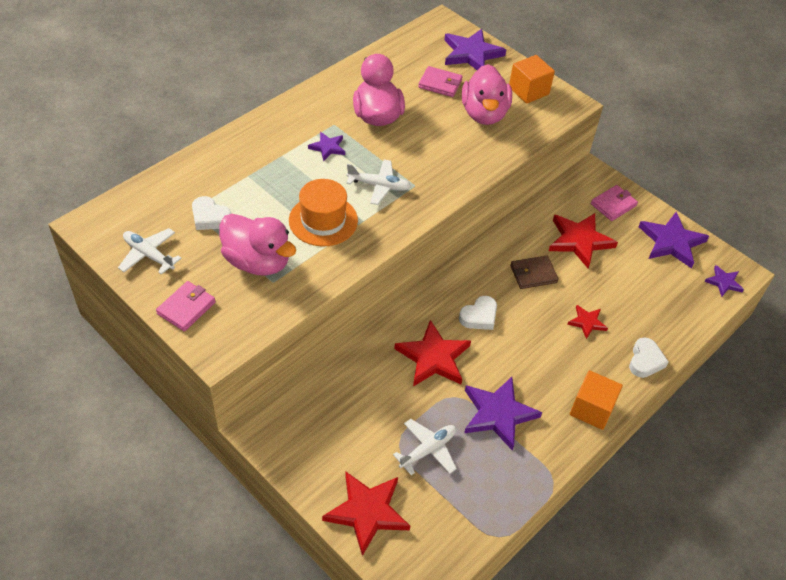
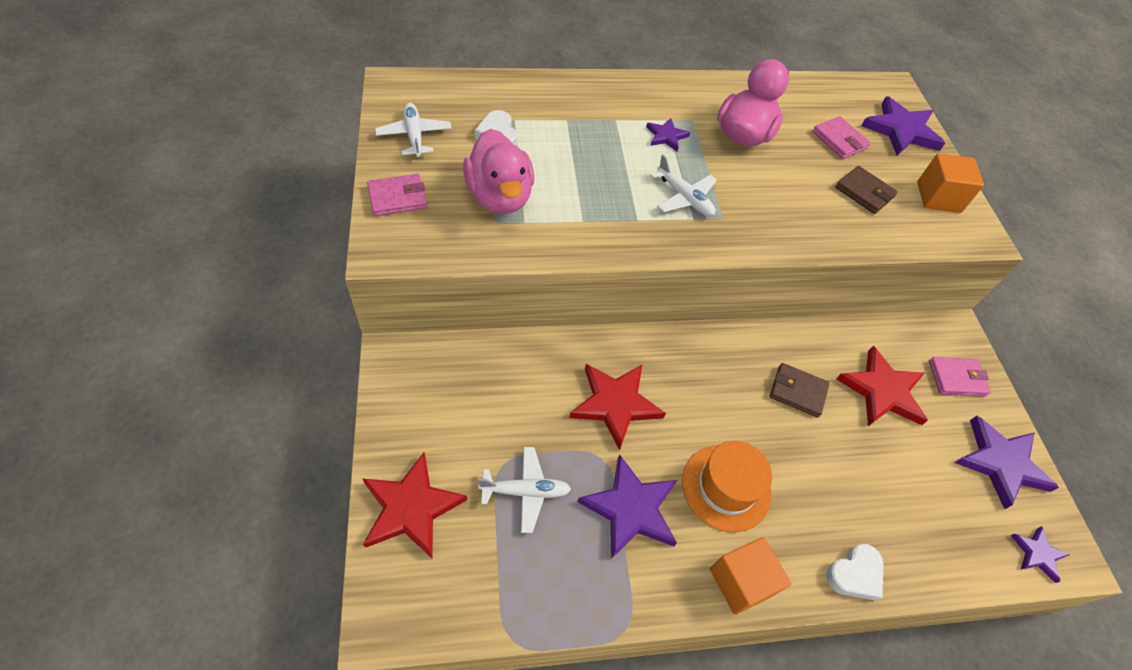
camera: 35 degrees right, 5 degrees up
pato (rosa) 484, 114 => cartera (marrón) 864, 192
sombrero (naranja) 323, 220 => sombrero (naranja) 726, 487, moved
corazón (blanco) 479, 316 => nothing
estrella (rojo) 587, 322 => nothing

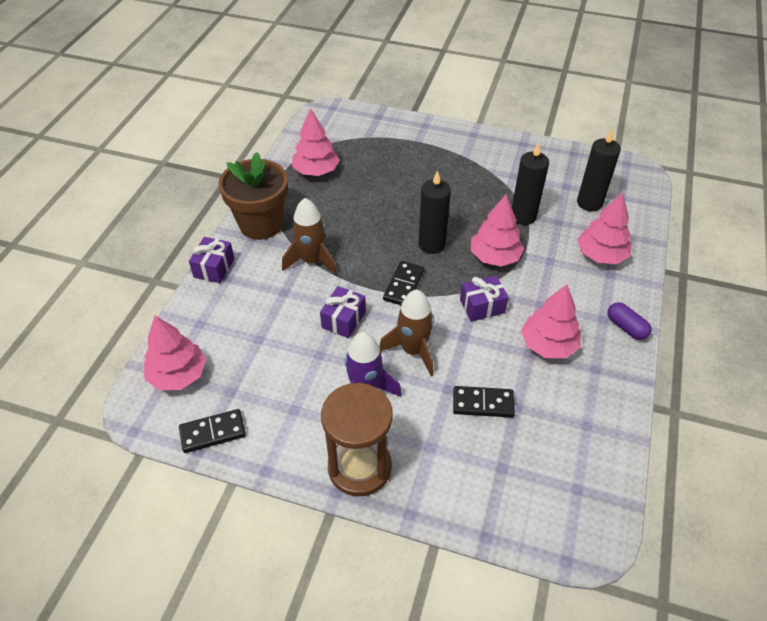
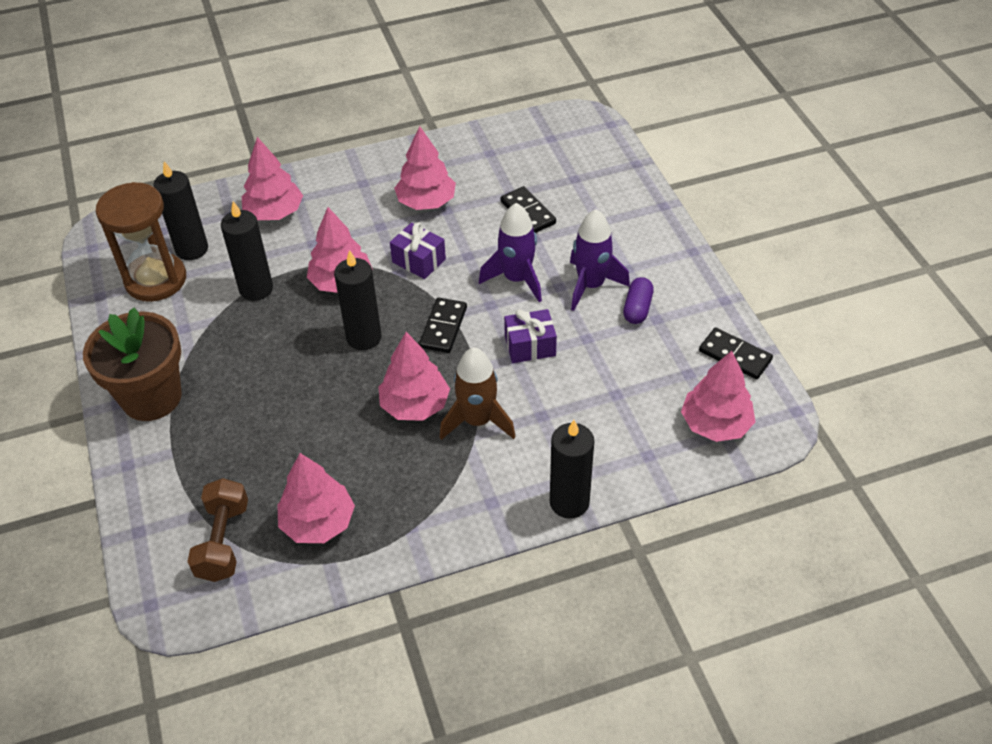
camera: 125 degrees left, 0 degrees up
maceta (marrón) 261, 224 => maceta (marrón) 151, 397, moved
regalo (morado) 214, 268 => vela (negro) 569, 502
ficha de dominó (negro) 404, 285 => ficha de dominó (negro) 443, 327, 60 degrees counterclockwise
cohete (marrón) 413, 350 => cohete (morado) 516, 279
cápsula (morado) 626, 327 => cápsula (morado) 637, 308, moved
reloj de arena (marrón) 359, 467 => reloj de arena (marrón) 155, 280, moved
nothing => árbol (rosa) 415, 405
nothing => mancuerna (marrón) 223, 541

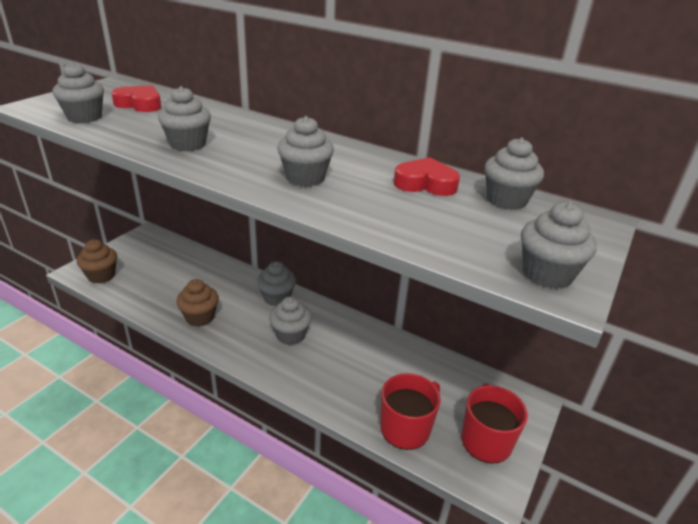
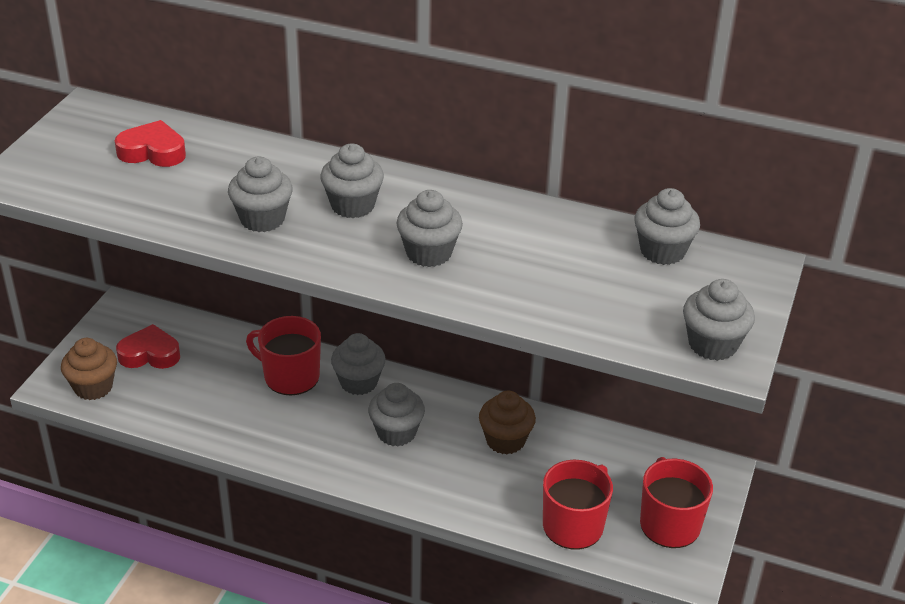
camera: 10 degrees left, 5 degrees up
magdalena (gris) 84, 117 => magdalena (gris) 352, 205, moved
corazón (rojo) 425, 184 => corazón (rojo) 150, 354, moved
magdalena (marrón) 200, 317 => magdalena (marrón) 505, 440, moved
nothing => taza (rojo) 290, 376

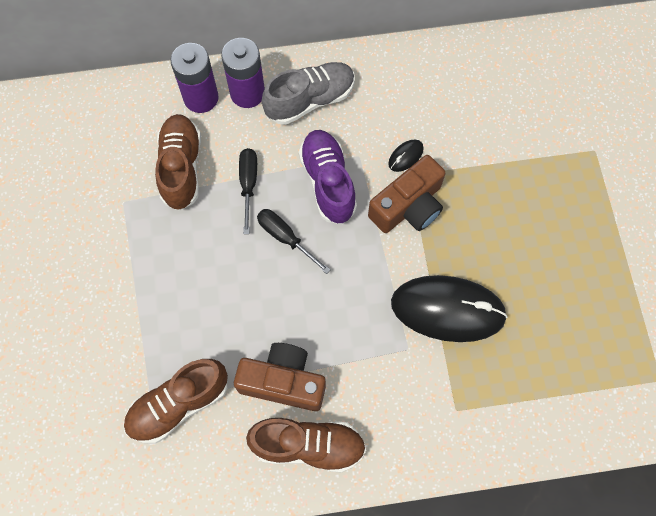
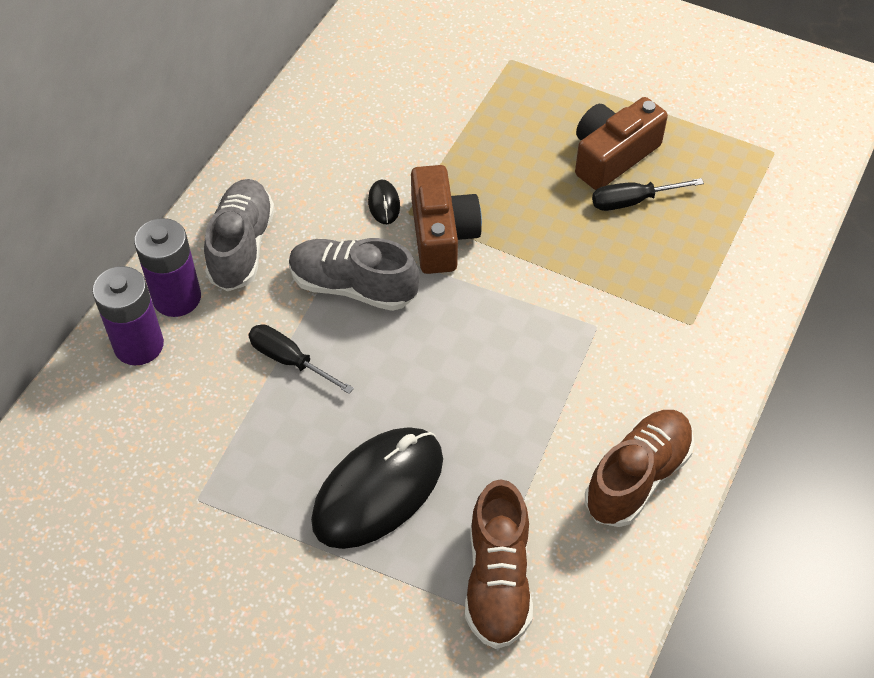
camera: 55 degrees left, 15 degrees down
zapato (marrón) 181, 168 => nothing
zapato (morado) 328, 182 => zapato (gris) 353, 287
destornillador (negro) 285, 237 => destornillador (negro) 631, 201, moved
ratón (negro) 447, 309 => ratón (negro) 378, 490, moved
cámara (marrón) 283, 381 => cámara (marrón) 612, 156, moved

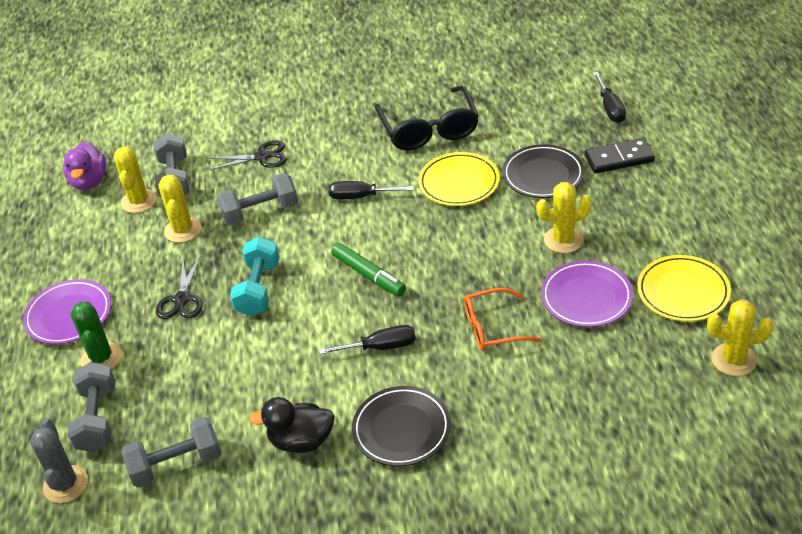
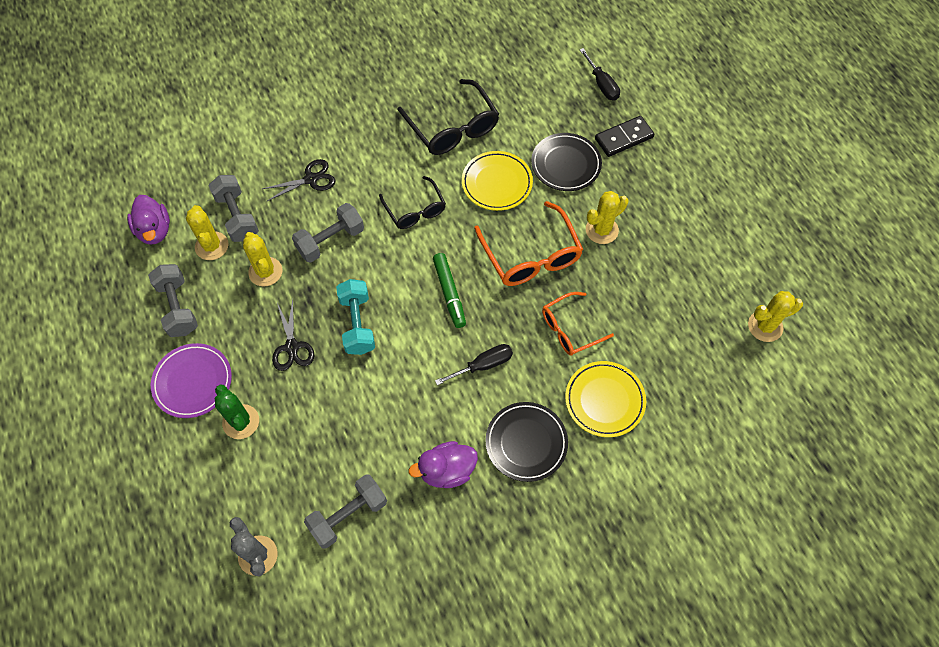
camera: 20 degrees left, 20 degrees up
destornillador (negro) 360, 197 => gafas (negro) 415, 210
rotulador (verde) 369, 275 => rotulador (verde) 449, 293, 45 degrees clockwise
plato (amarillo) 683, 292 => plato (amarillo) 604, 400, moved
plato (morado) 586, 297 => nothing
mancuerna (gris) 97, 419 => mancuerna (gris) 178, 307, moved
pato (negro) 301, 441 => pato (morado) 447, 471
nothing => gafas (naranja) 531, 256

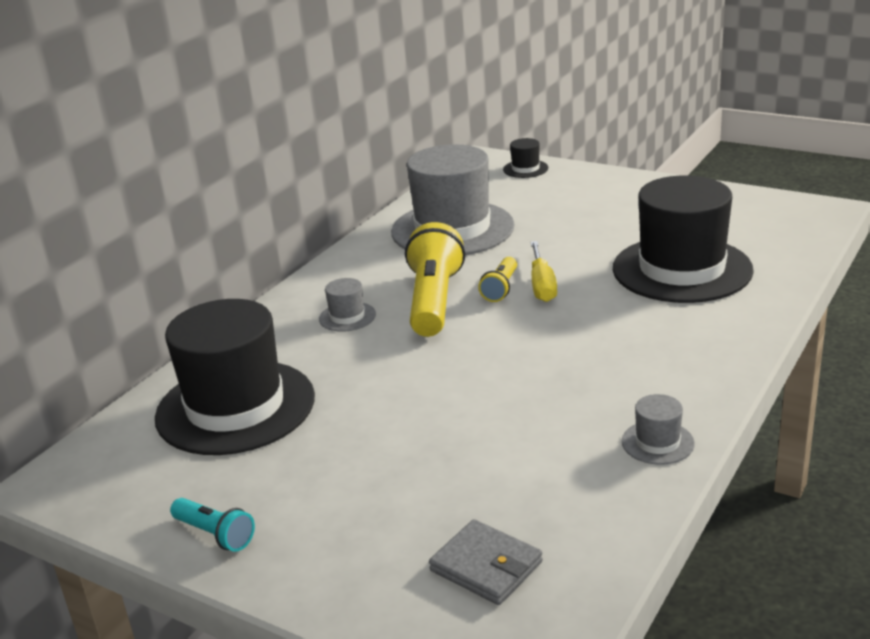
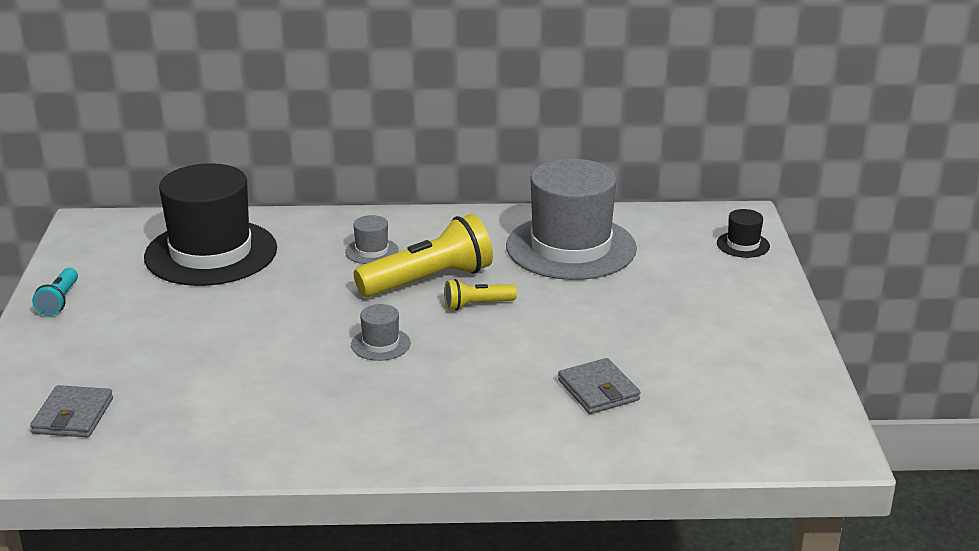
camera: 55 degrees right, 0 degrees up
sombrero (negro) 682, 269 => cartera (gris) 598, 390
destornillador (amarillo) 542, 285 => nothing
sombrero (gris) 657, 442 => sombrero (gris) 380, 344, moved

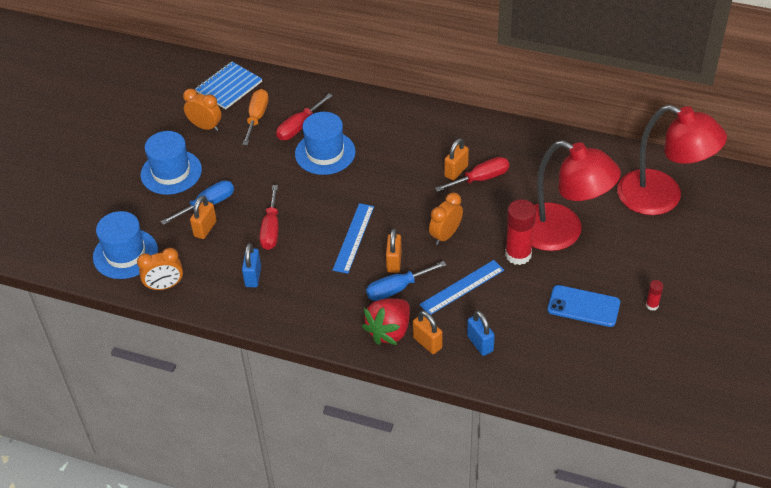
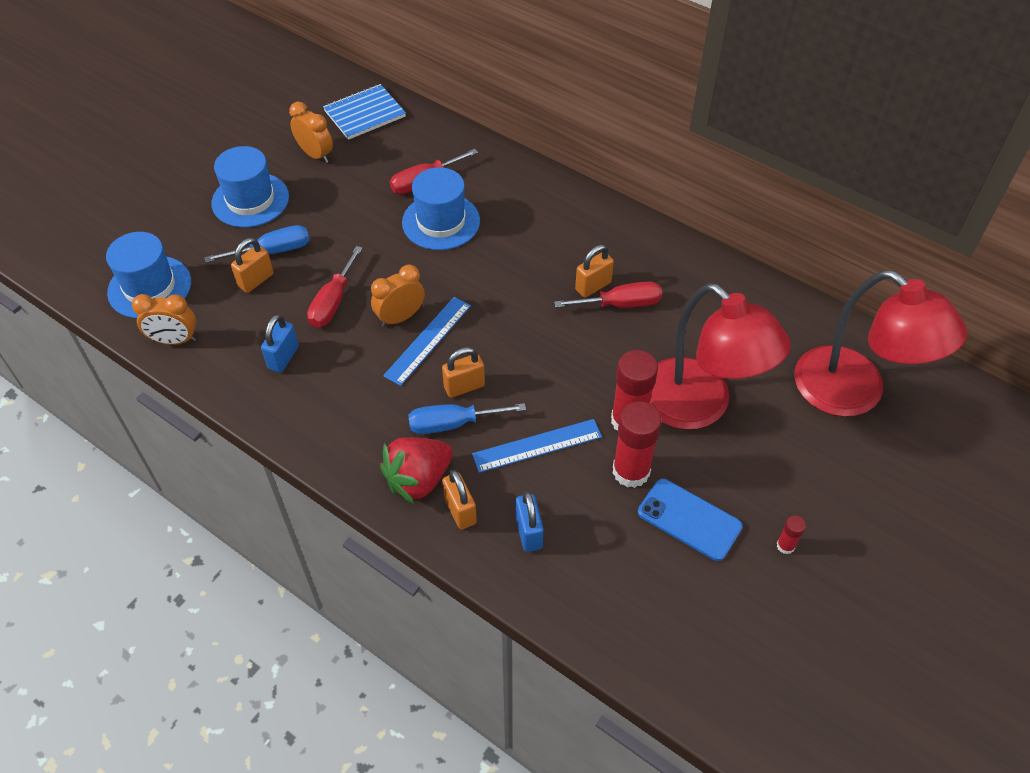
camera: 15 degrees right, 5 degrees up
destornillador (naranja) 257, 117 => nothing
despertador (naranja) 445, 235 => despertador (naranja) 400, 317, moved
candado (naranja) 394, 262 => candado (naranja) 464, 386, 45 degrees clockwise
nothing => barra de pegamento (rojo) 631, 471

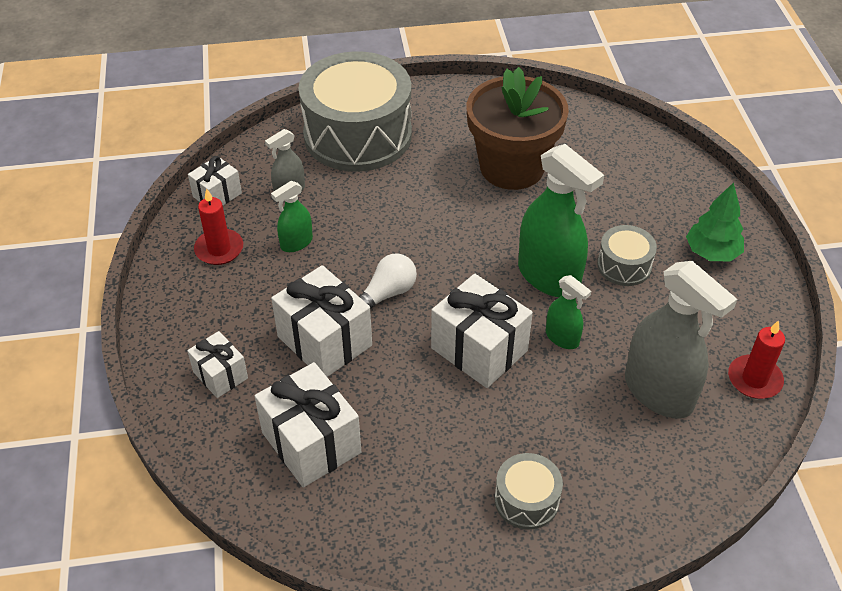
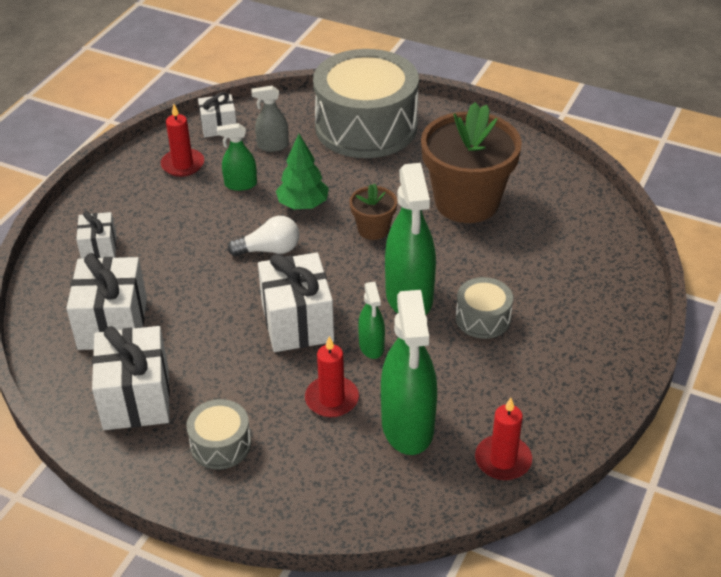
camera: 35 degrees right, 5 degrees down
árbol (verde) 711, 253 => árbol (verde) 303, 205, moved
pulverizador (gris) 658, 392 => pulverizador (verde) 407, 426
regalo (blanco) 325, 341 => regalo (blanco) 136, 398, moved
nothing => maceta (marrón) 373, 229
nothing => vela (rojo) 332, 399

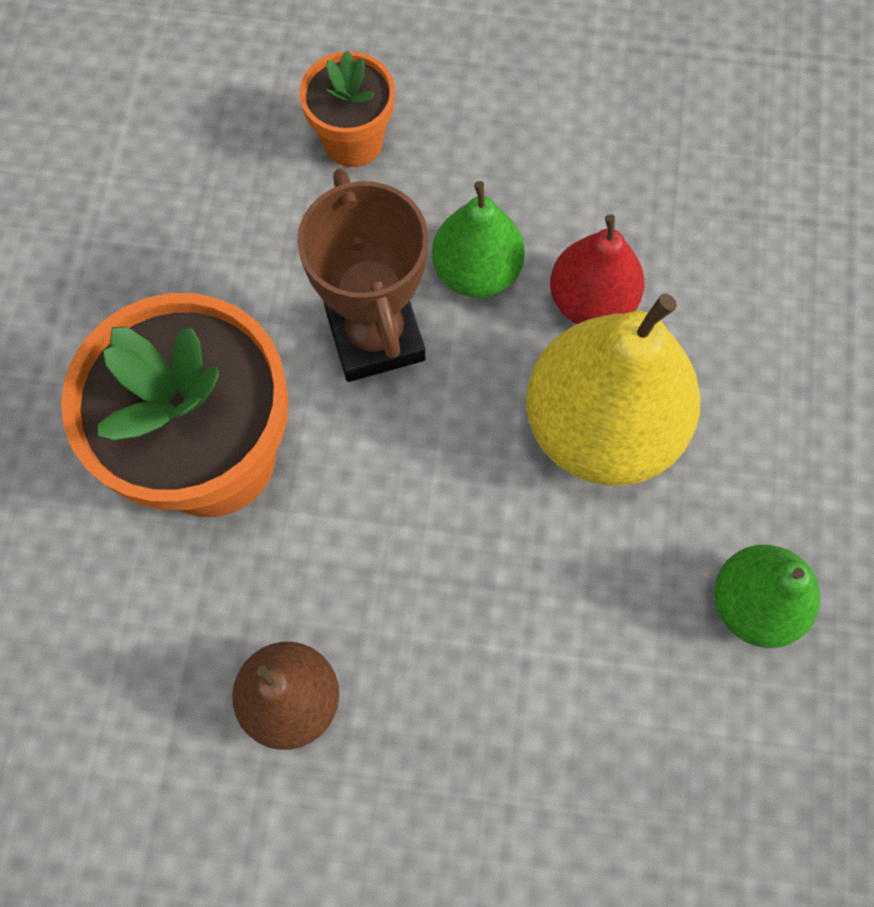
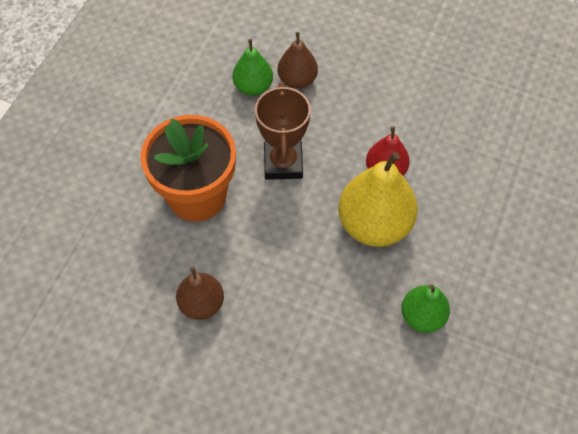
camera: 15 degrees right, 10 degrees down
maceta (naranja) 353, 141 => pera (marrón) 297, 80
pera (verde) 477, 271 => pera (verde) 253, 87, moved

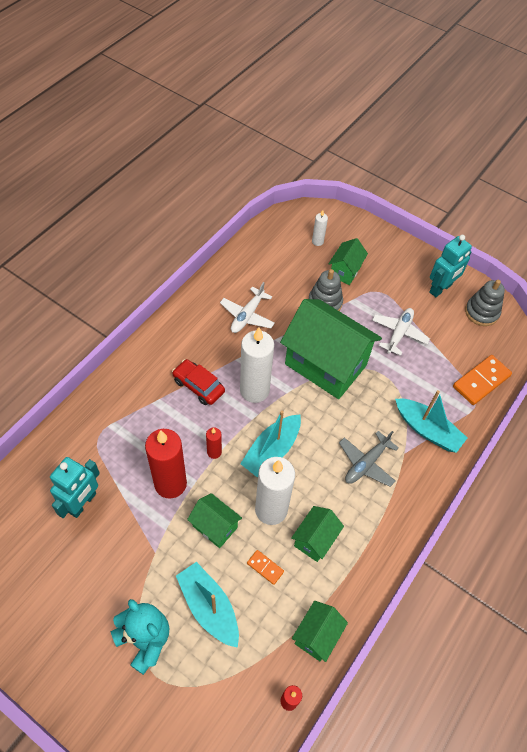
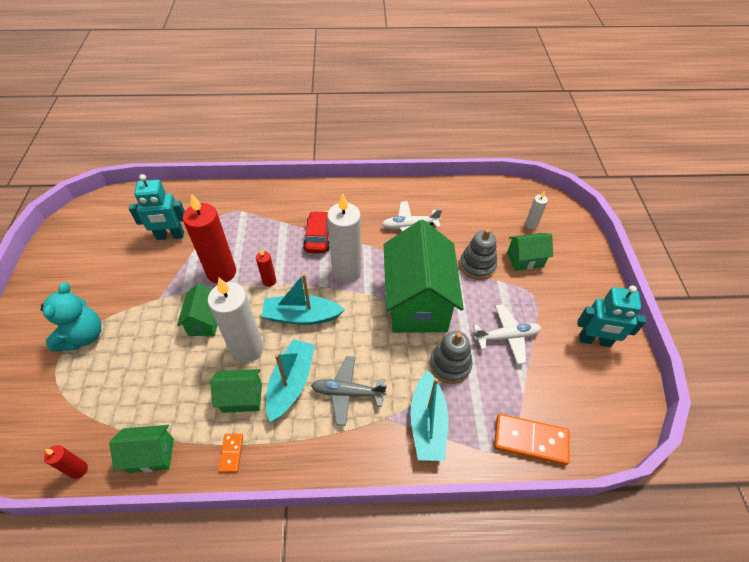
camera: 55 degrees right, 5 degrees down
juguete apilable (gris) 481, 312 => juguete apilable (gris) 450, 365, moved
ficha de dominó (naranja) 265, 567 => ficha de dominó (naranja) 231, 453, moved
barco (turquesa) 209, 607 => barco (turquesa) 291, 383, moved

